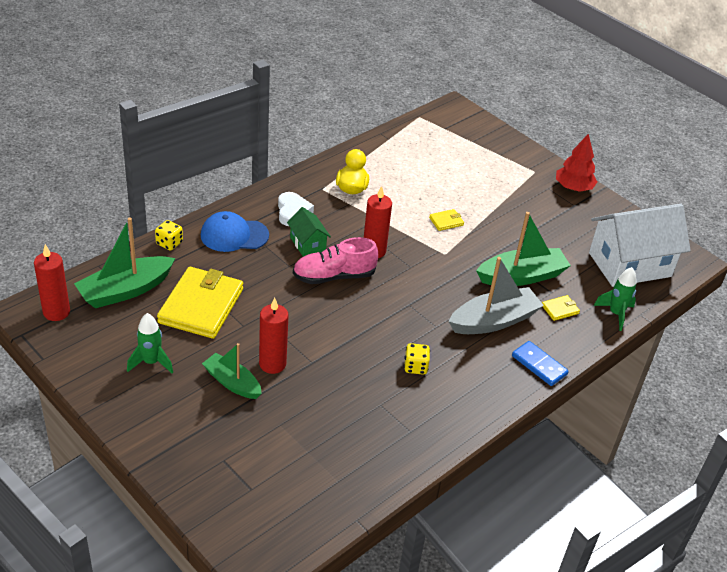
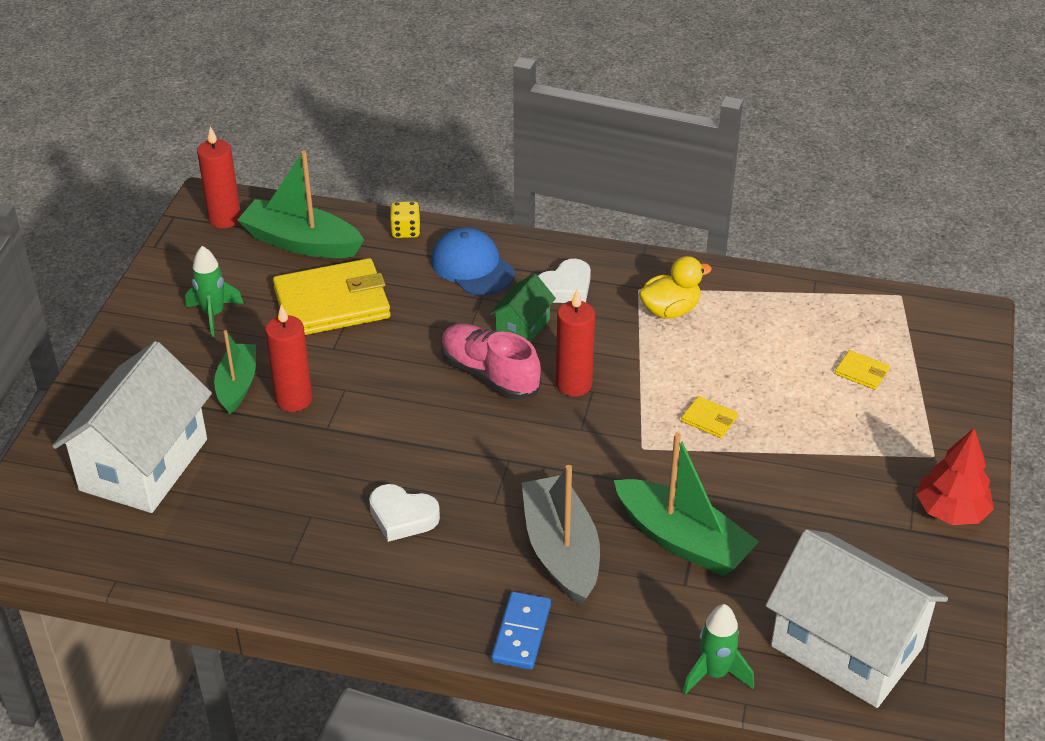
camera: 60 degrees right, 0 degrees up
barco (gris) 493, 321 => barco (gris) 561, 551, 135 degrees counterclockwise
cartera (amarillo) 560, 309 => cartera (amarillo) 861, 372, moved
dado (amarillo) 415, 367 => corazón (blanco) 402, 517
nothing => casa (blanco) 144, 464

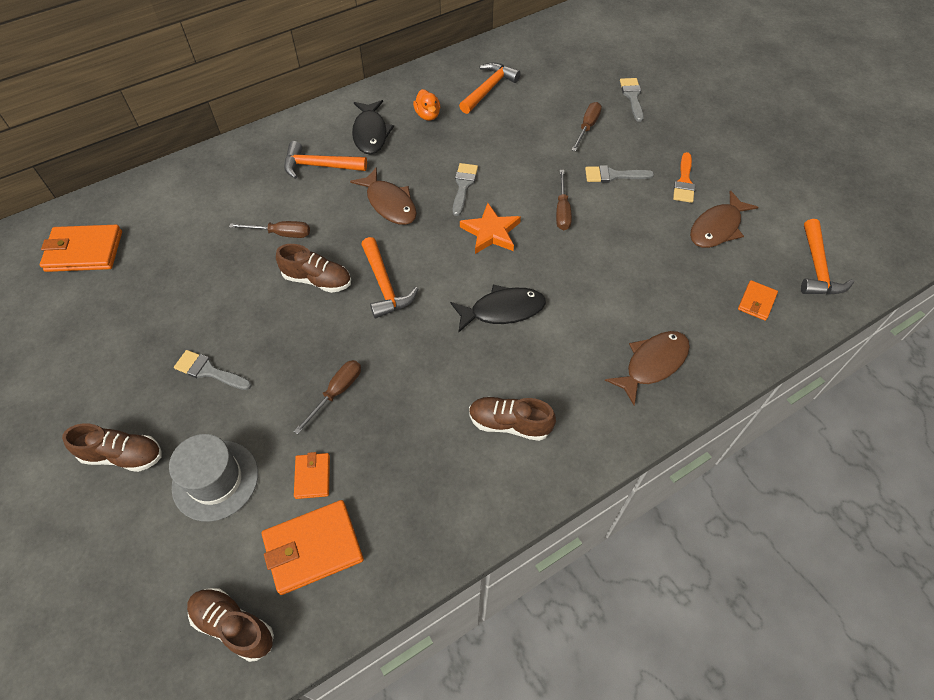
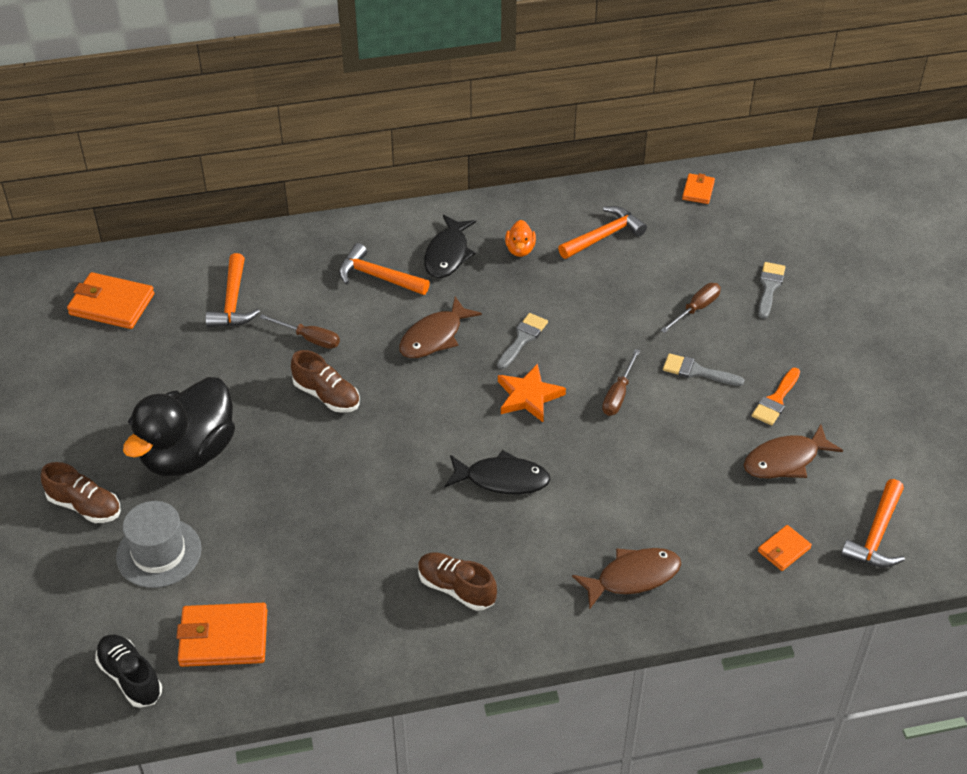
camera: 20 degrees right, 10 degrees down
pez (marrón) 389, 203 => pez (marrón) 434, 337, 60 degrees clockwise
martillo (naranja) 385, 285 => martillo (naranja) 233, 302, moved
pincel (gris) 209, 371 => pato (negro) 189, 453
destornillador (marrón) 336, 392 => nothing
cartera (naranja) 312, 477 => cartera (naranja) 698, 190, moved
zapato (marrón) 234, 626 => zapato (negro) 130, 677

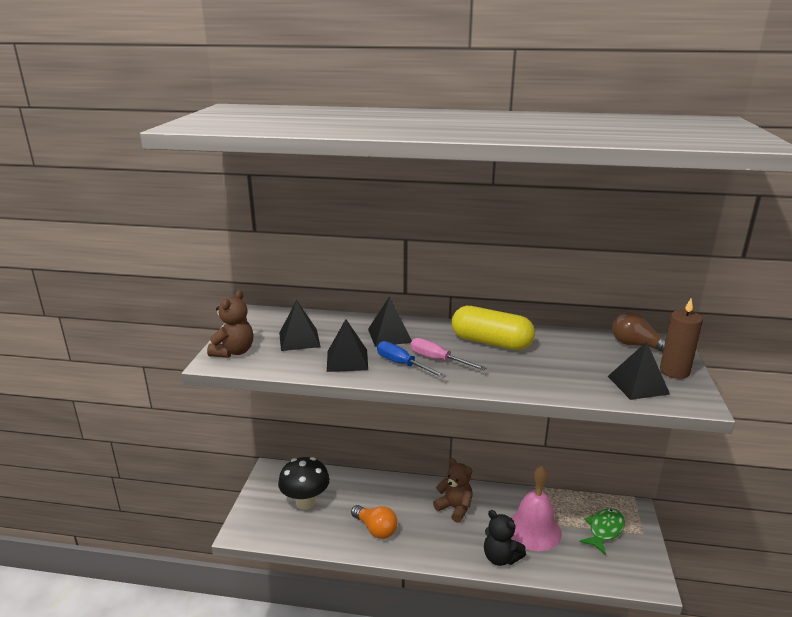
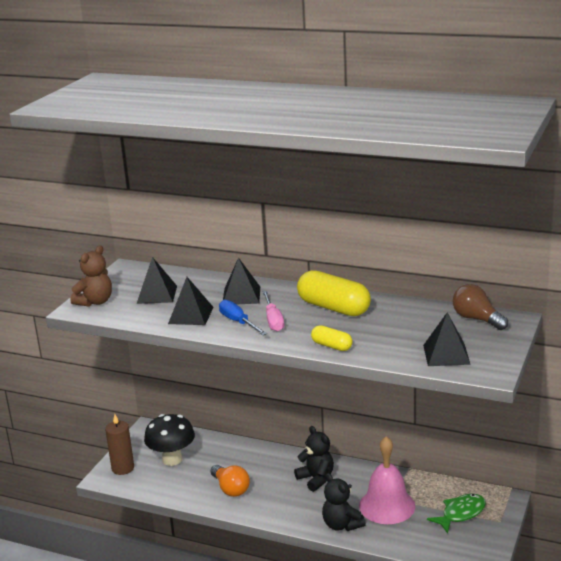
camera: 15 degrees right, 0 degrees up
vela (marrón) 674, 371 => vela (marrón) 123, 468, moved
destornillador (rosa) 438, 360 => destornillador (rosa) 273, 320, 150 degrees counterclockwise
osito (marrón) 455, 508 => osito (negro) 316, 479
nothing => cápsula (amarillo) 331, 346

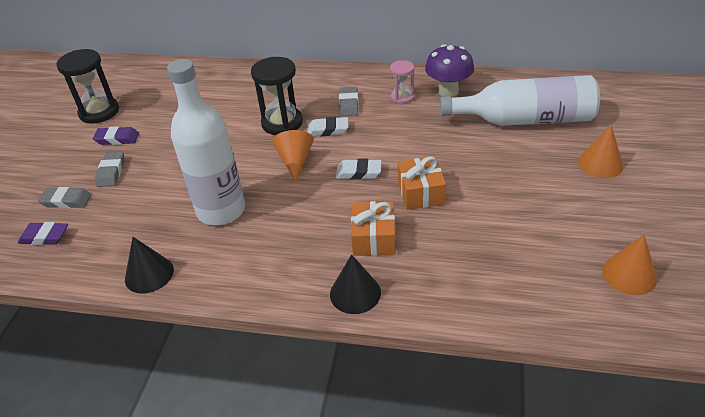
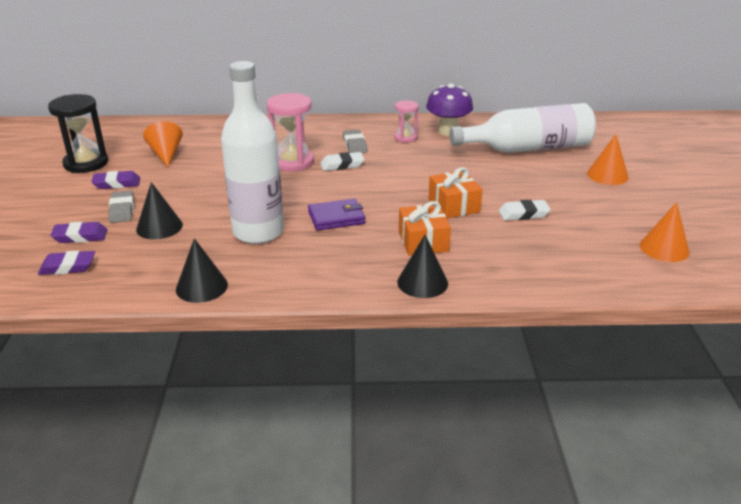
camera: 15 degrees left, 10 degrees down
reloj de arena (negro) 282, 123 => reloj de arena (rosa) 292, 162
cono (naranja) 295, 161 => cono (naranja) 166, 154, moved
goma de borrar (blanco) 359, 172 => goma de borrar (blanco) 523, 214, moved
goma de borrar (gris) 66, 201 => goma de borrar (morado) 80, 236
nothing => cono (negro) 159, 227
nothing => cartera (morado) 336, 218

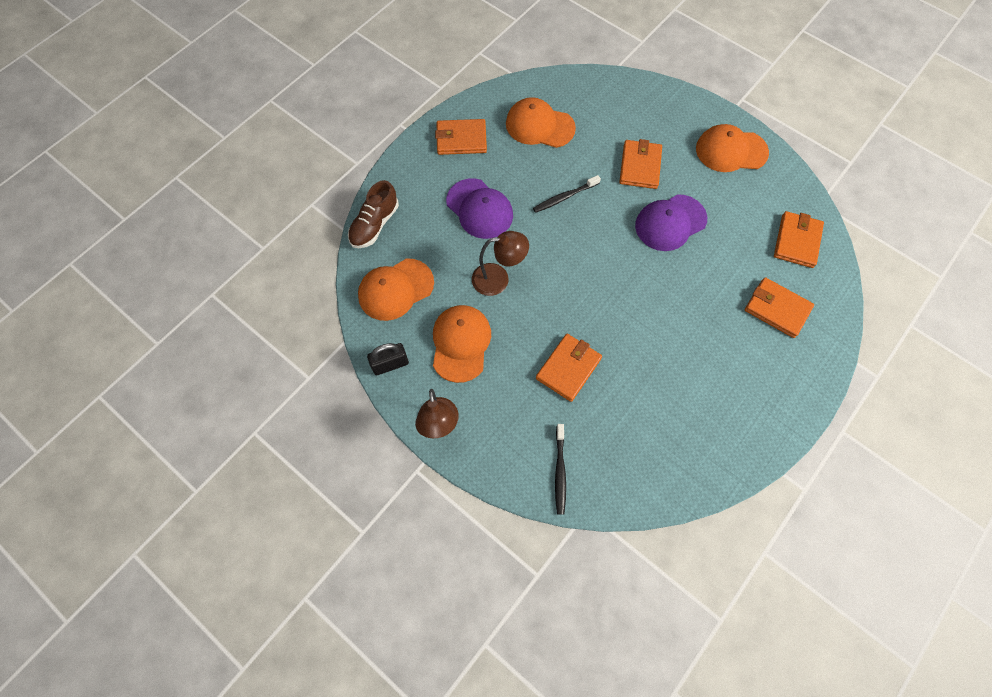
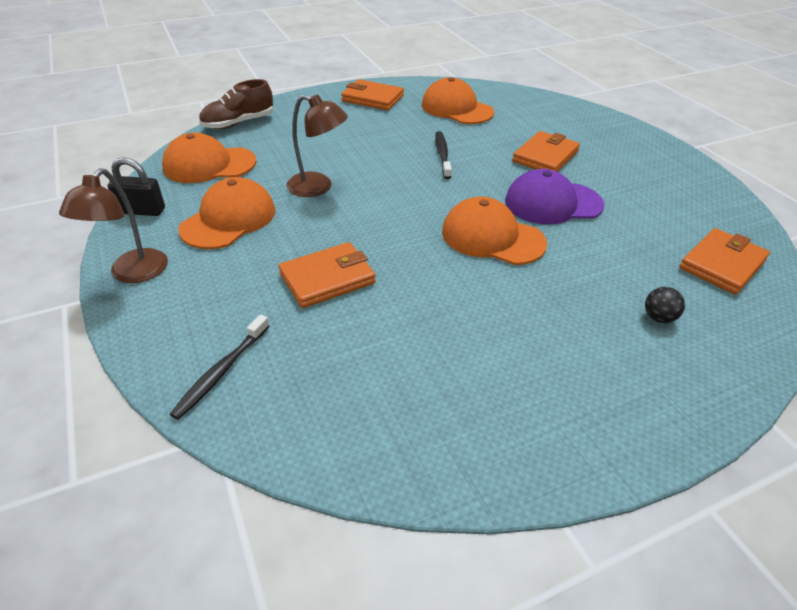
camera: 25 degrees right, 25 degrees down
gorra (naranja) 731, 151 => gorra (naranja) 492, 237, moved
cepillo de dientes (negro) 564, 197 => cepillo de dientes (negro) 442, 155, 90 degrees clockwise
gorra (morado) 479, 209 => nothing
cartera (naranja) 777, 309 => pelota (negro) 658, 318

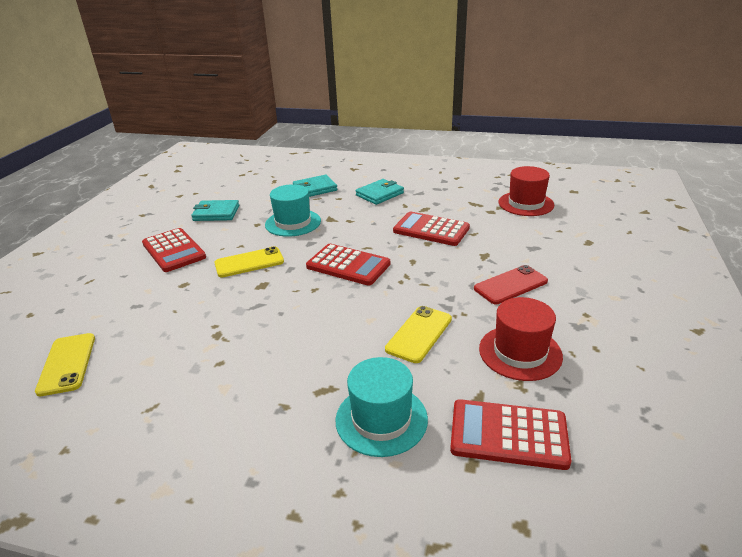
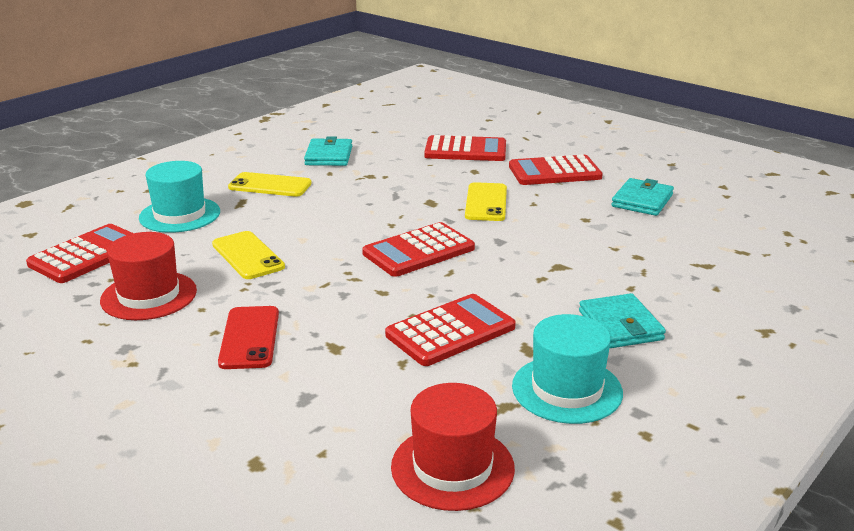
camera: 115 degrees right, 5 degrees down
cartera (turquesa) 315, 189 => cartera (turquesa) 329, 156, moved
sombrero (turquesa) 293, 223 => sombrero (turquesa) 567, 389, moved
móvil (amarillo) 67, 364 => móvil (amarillo) 270, 185, moved
nothing => calculadora (rojo) 465, 150

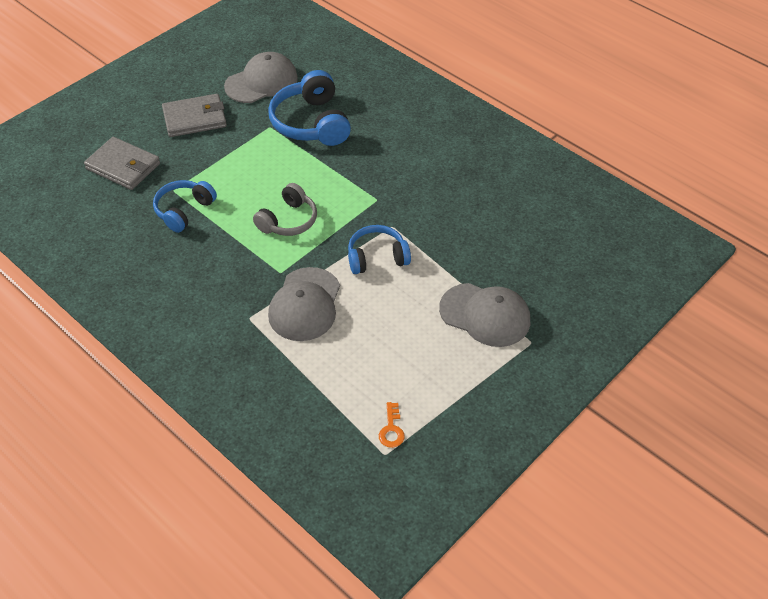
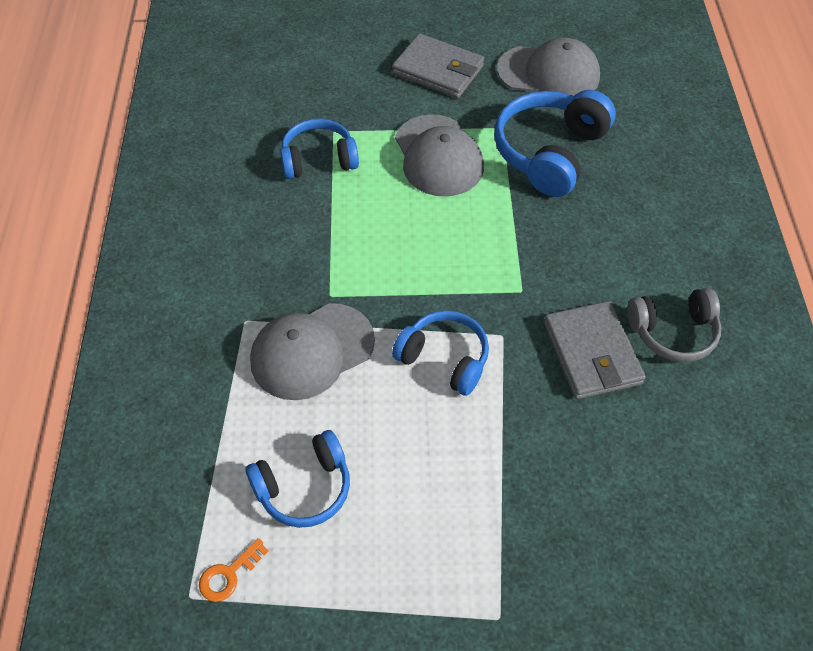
camera: 45 degrees right, 5 degrees up
cartera (gris) 123, 166 => cartera (gris) 592, 353, moved
auriculares (gris) 288, 220 => auriculares (gris) 673, 332, moved
gorra (gris) 485, 315 => gorra (gris) 438, 156, moved
nothing => auriculares (azul) 304, 487

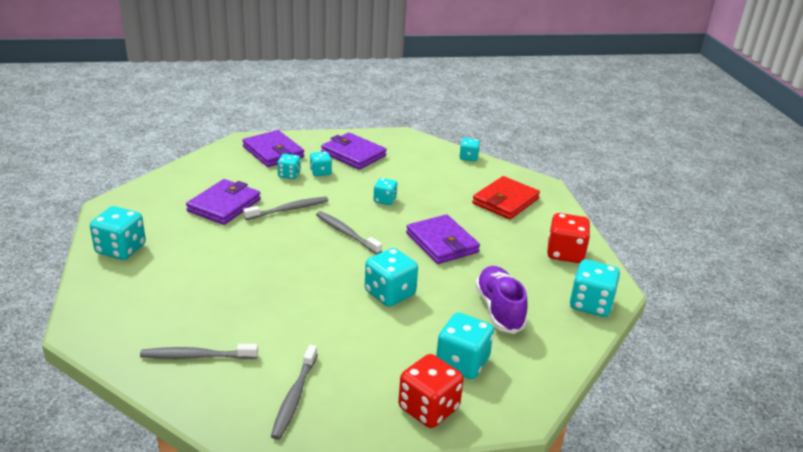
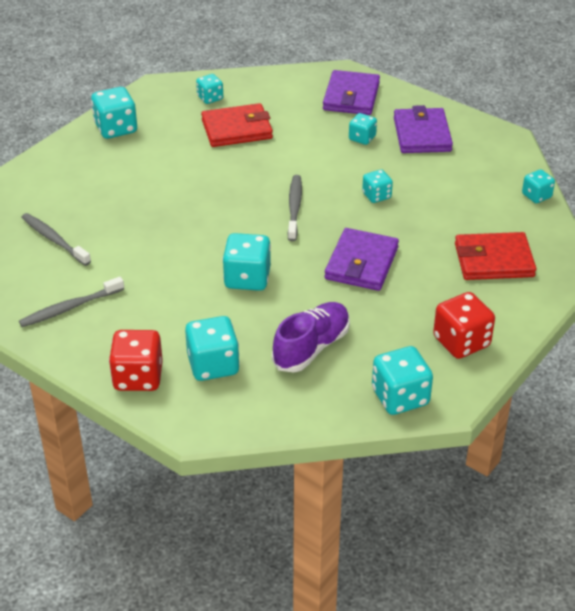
camera: 50 degrees right, 10 degrees up
dado (turquesa) 289, 175 => dado (turquesa) 210, 98, moved
cartera (morado) 224, 205 => cartera (rojo) 237, 129
cepillo de dientes (gris) 289, 209 => nothing

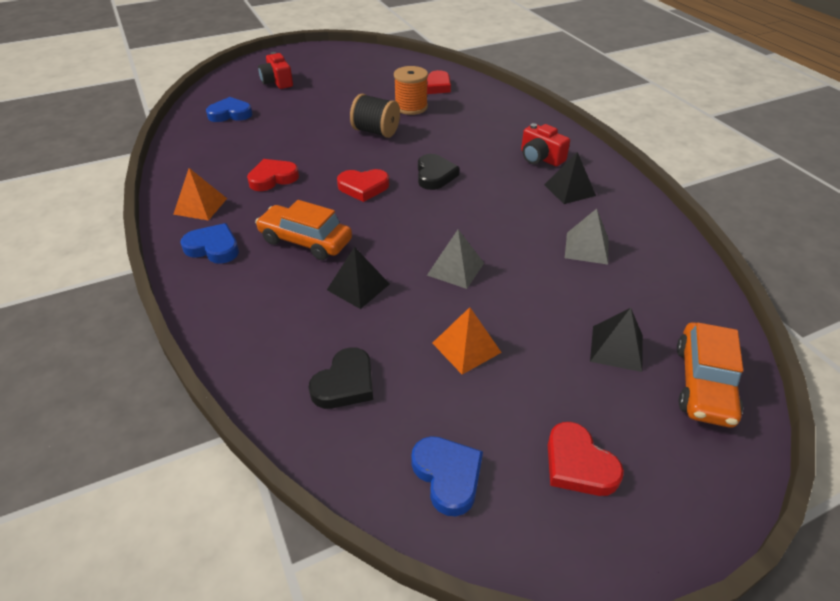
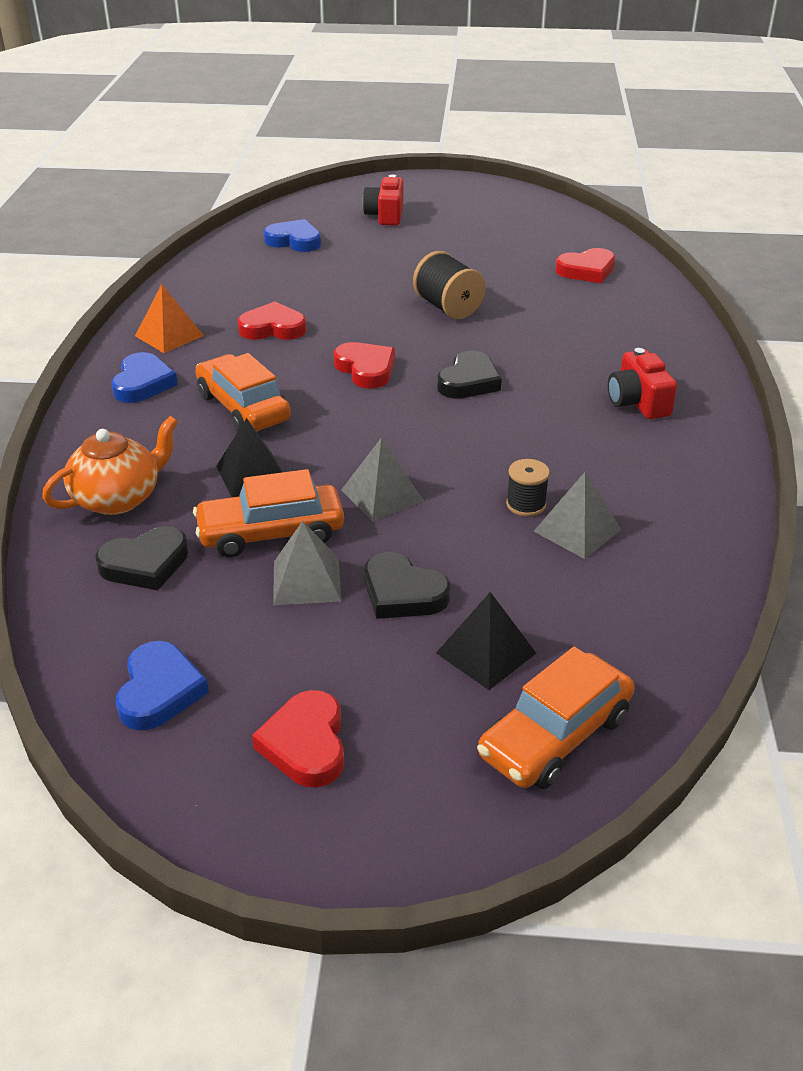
camera: 30 degrees right, 5 degrees down
carrete (naranja) 411, 107 => nothing
pirámide (negro) 569, 190 => nothing
corazón (rojo) 363, 187 => corazón (rojo) 366, 369, 150 degrees counterclockwise
corazón (azul) 213, 248 => corazón (azul) 143, 383, 45 degrees clockwise
pirámide (naranja) 466, 347 => pirámide (gris) 306, 581
nothing => tetera (naranja) 118, 498
nothing => carrete (negro) 526, 504
nothing => coche (naranja) 271, 533
nothing => corazón (negro) 402, 593

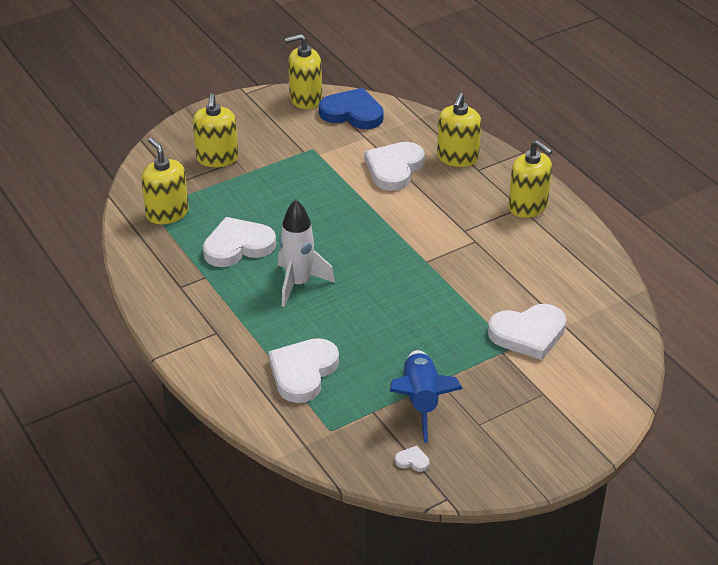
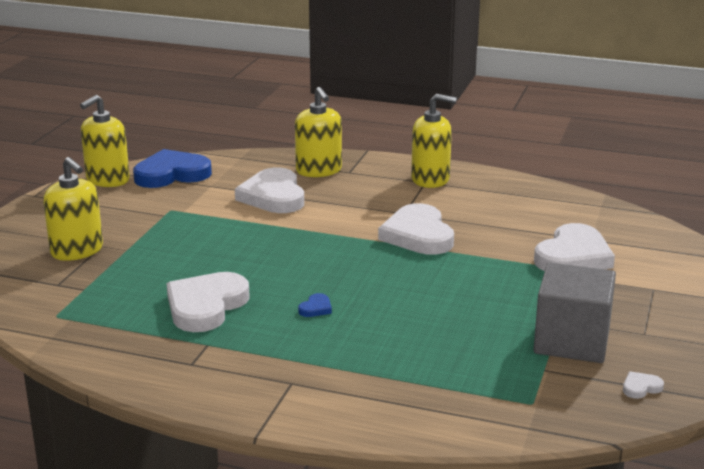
camera: 40 degrees left, 15 degrees down
dispensador de jabón (amarillo) 167, 213 => nothing
cohete (blanco) 299, 284 => corazón (azul) 316, 308
corazón (blanco) 303, 372 => corazón (blanco) 418, 235, moved
cohete (azul) 421, 401 => cubo (gris) 571, 341

